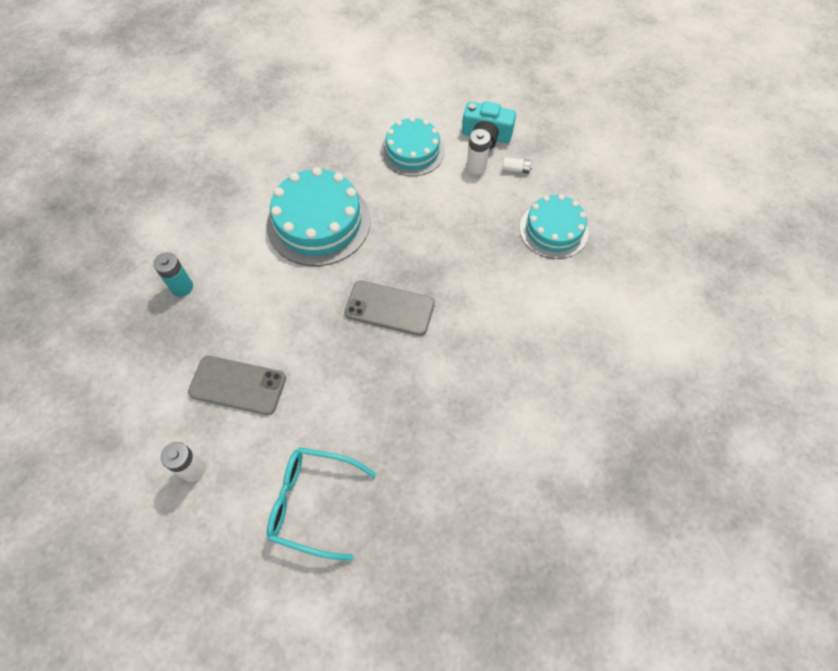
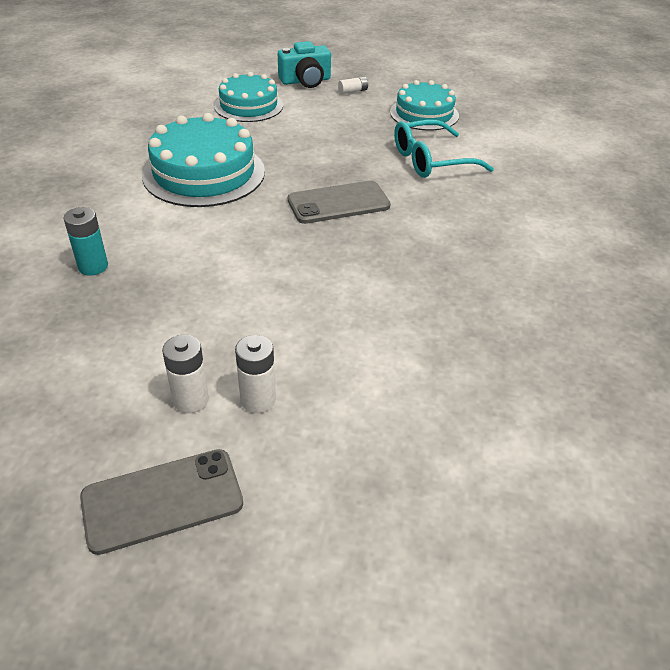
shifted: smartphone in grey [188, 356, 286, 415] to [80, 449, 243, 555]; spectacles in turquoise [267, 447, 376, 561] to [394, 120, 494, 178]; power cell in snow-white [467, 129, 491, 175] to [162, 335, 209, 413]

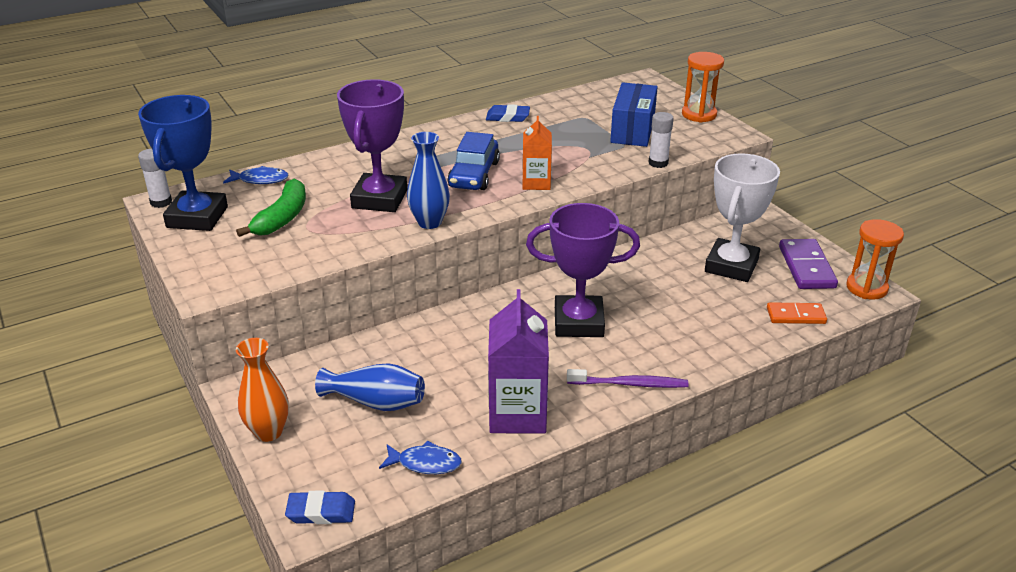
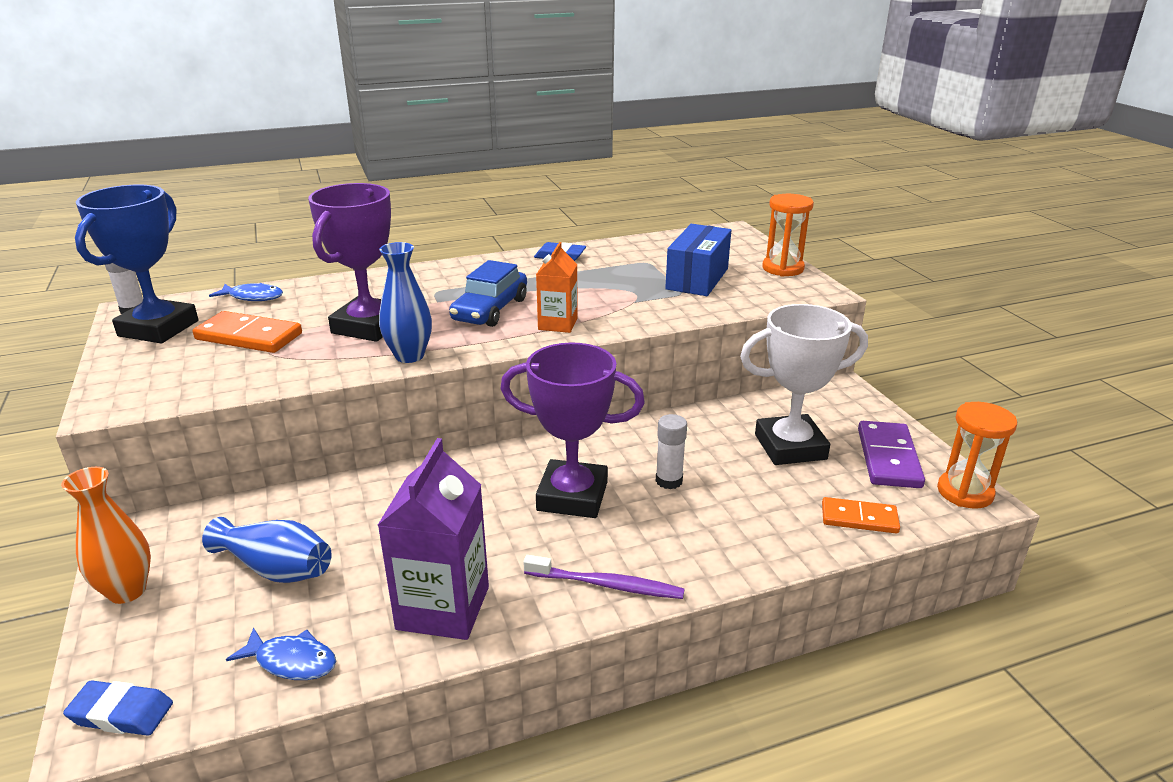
shifted: glue stick in snow-white [649, 112, 674, 168] to [656, 414, 687, 489]
swapped: banana in emerald [236, 179, 306, 237] to domino piece in orange-coloured [193, 311, 302, 353]
rotated: trophy in snow-white [705, 153, 780, 282] = [740, 304, 868, 465] 45 degrees clockwise

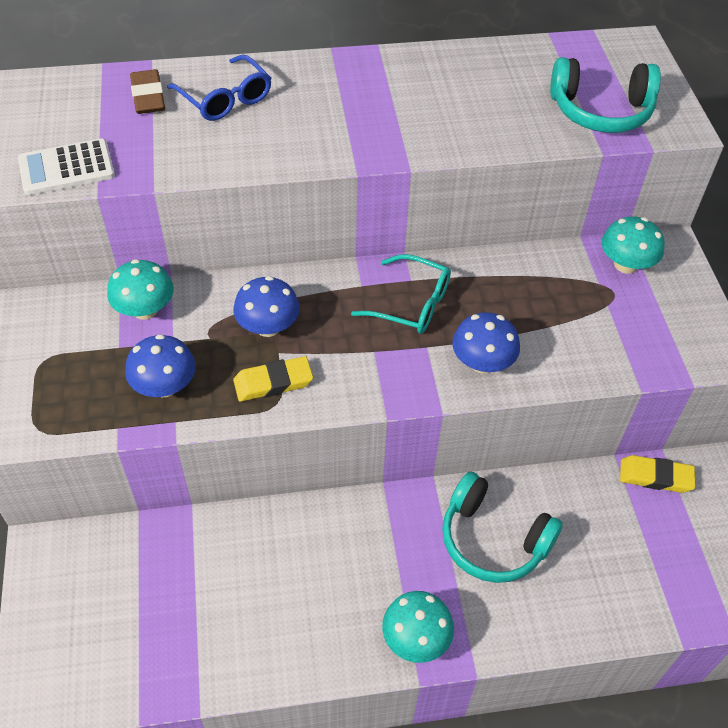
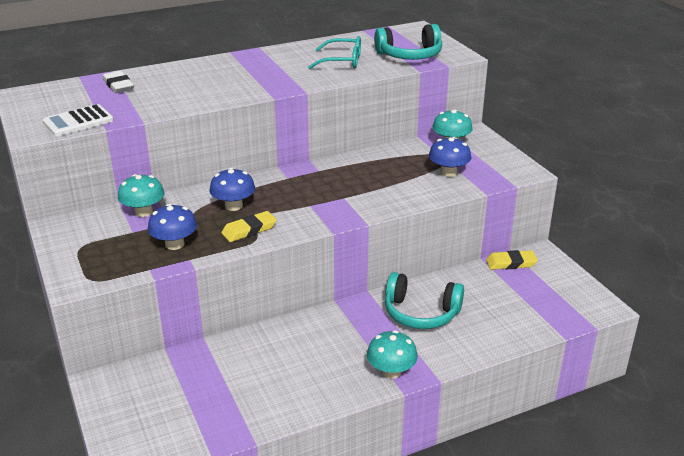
gone: spectacles in blue [167, 55, 271, 121]
shifted: spectacles in turquoise [351, 254, 451, 334] to [308, 36, 361, 69]; toadstool in blue [452, 312, 520, 373] to [429, 137, 471, 177]
repainted: pencil eraser in dark brown [130, 69, 165, 114] to pencil eraser in snow-white [103, 71, 134, 93]

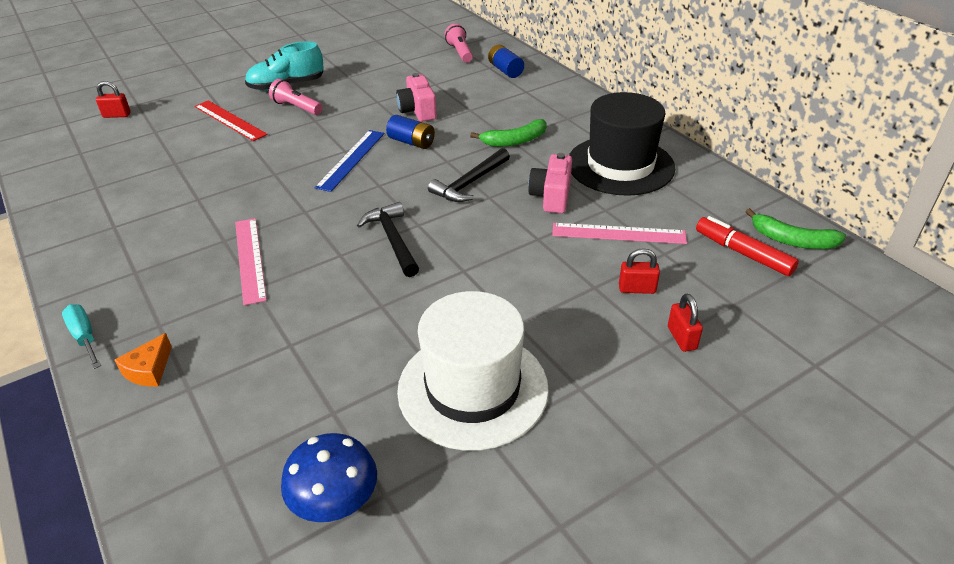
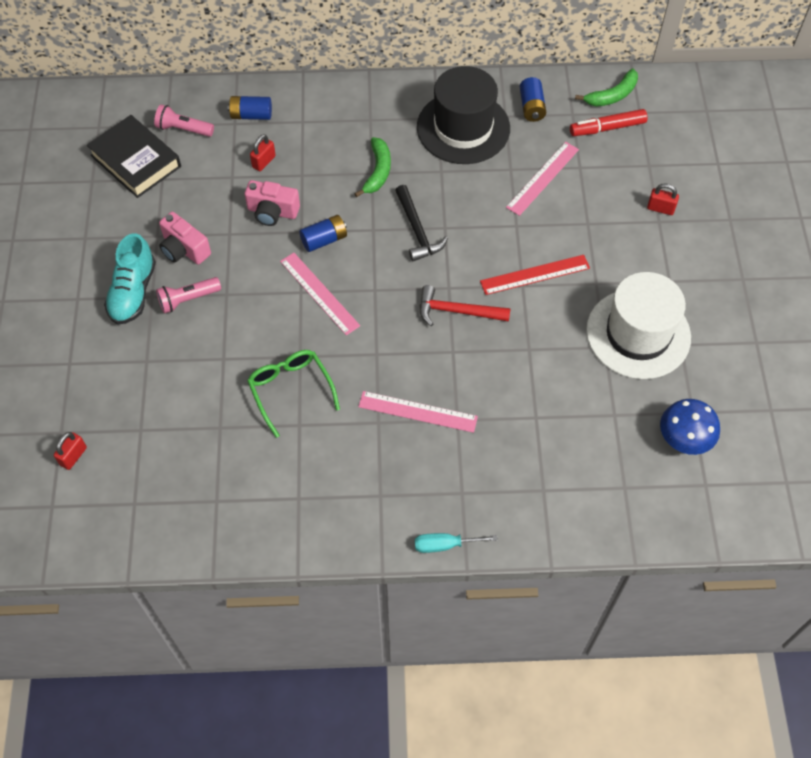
gone: piece of cheese in orange-coloured [115, 333, 172, 387]
new: book in jet-black [87, 115, 181, 198]; spectacles in emerald [247, 350, 340, 438]; power cell in blue [520, 77, 546, 122]
shifted: straightedge in red [194, 101, 267, 141] to [480, 255, 590, 295]; photo camera in pink [528, 153, 572, 213] to [159, 212, 211, 264]; padlock in red [619, 248, 660, 294] to [250, 134, 276, 171]
repainted: straightedge in blue [315, 130, 384, 192] to straightedge in pink [280, 253, 360, 335]; claw hammer in jet-black [357, 202, 419, 277] to claw hammer in red [420, 285, 511, 326]

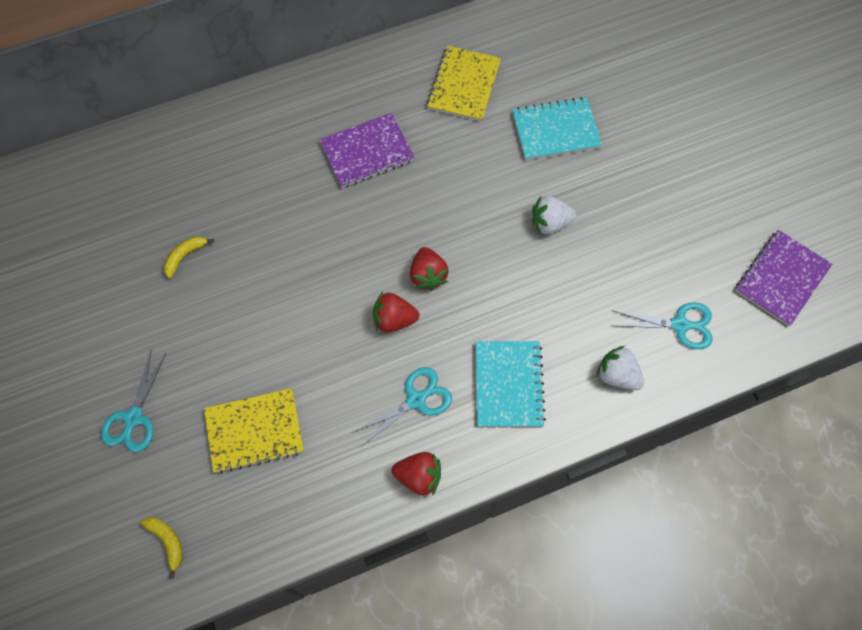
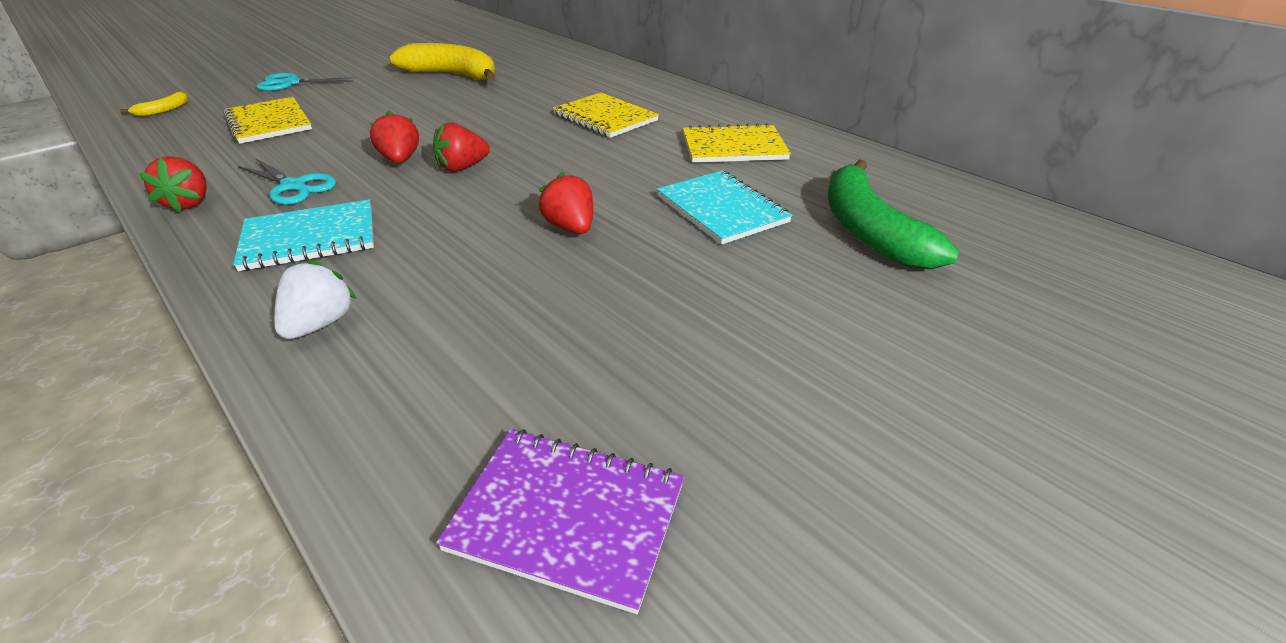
gone: scissors in turquoise [612, 302, 713, 349]
new: banana in emerald [828, 159, 959, 269]
repainted: notebook in purple [320, 113, 415, 188] to notebook in golden [553, 93, 659, 138]; berry in snow-white [532, 196, 576, 235] to berry in red [539, 172, 593, 234]
scaled: banana in golden [164, 236, 214, 278] = [389, 43, 496, 81] x2.33

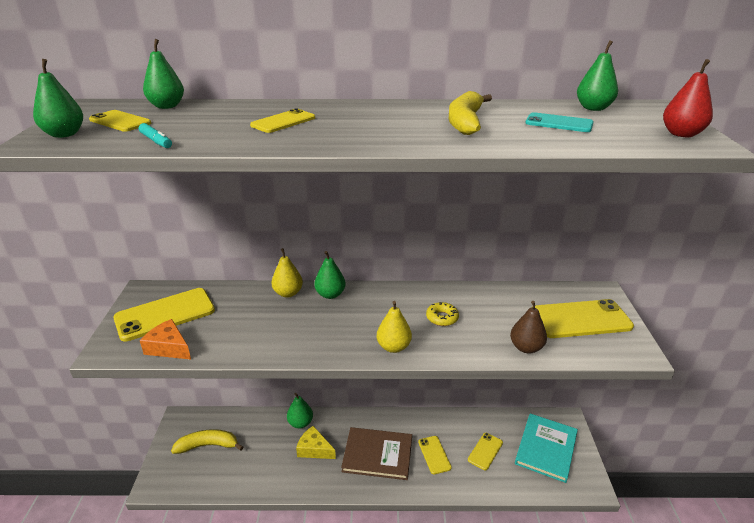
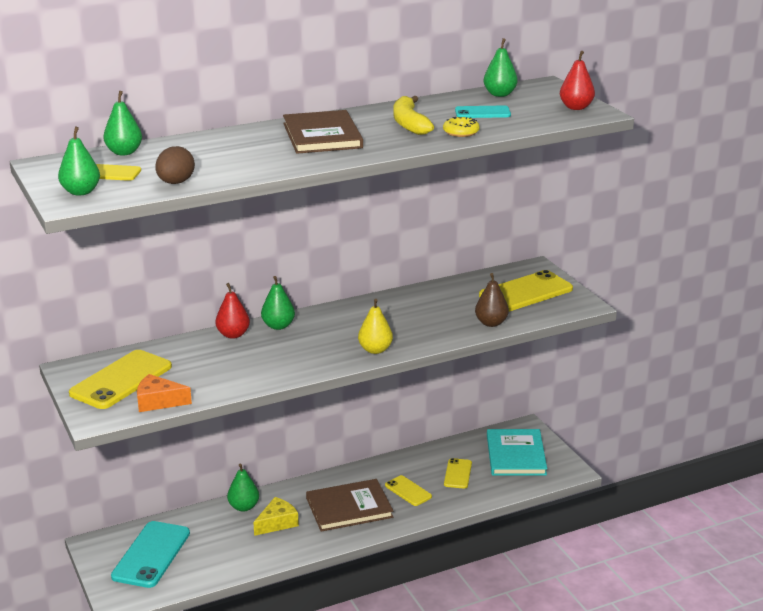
gone: smartphone in golden [250, 108, 315, 133]
new: book in dark brown [283, 110, 363, 154]
shifted: donut in golden [426, 302, 459, 326] to [443, 117, 480, 137]
swapped: marker in turquoise [139, 123, 172, 148] to toy egg in dark brown [155, 146, 195, 184]; banana in golden [171, 429, 243, 454] to smartphone in turquoise [111, 521, 190, 588]
repainted: toy pear in golden [271, 248, 303, 298] to toy pear in red [215, 283, 250, 339]
rotated: piece of cheese in golden [296, 426, 336, 459] = [253, 497, 299, 536] 135 degrees clockwise

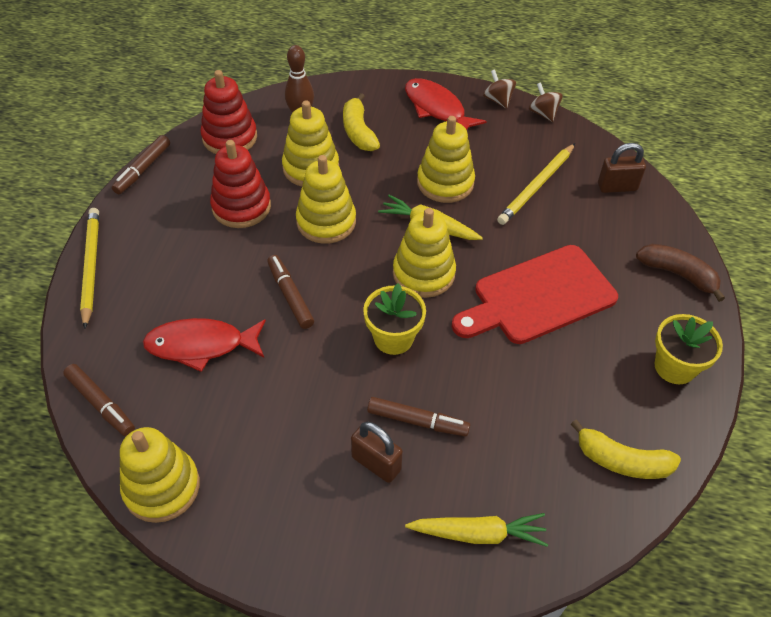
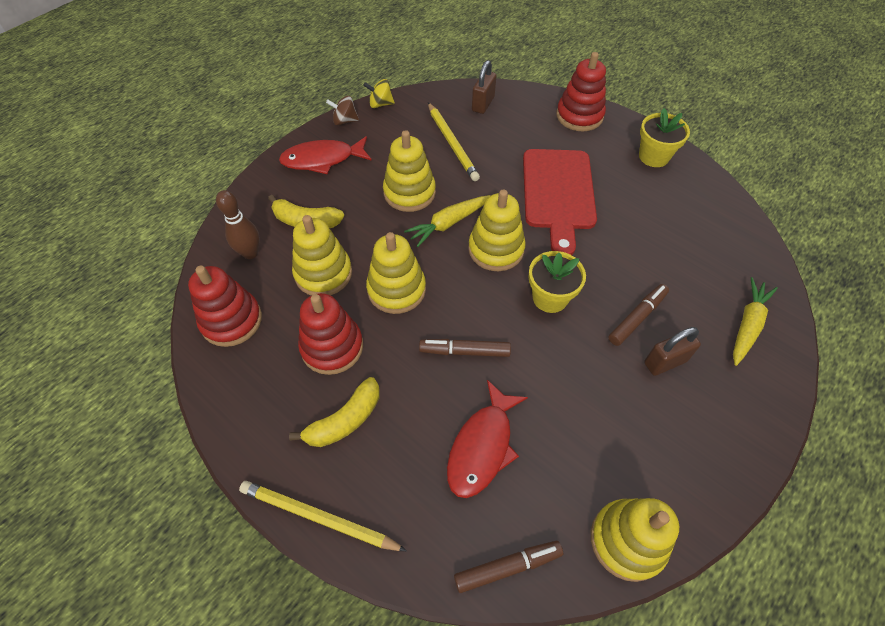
gone: marker in dark brown [112, 135, 170, 194]
shifted: banana in golden [570, 420, 681, 479] to [289, 377, 380, 447]
swapped: banana in dark brown [636, 244, 725, 302] to stacking rings in red [556, 52, 606, 131]
repainted: whirligig in dark brown [529, 82, 563, 122] to whirligig in golden [363, 79, 395, 108]

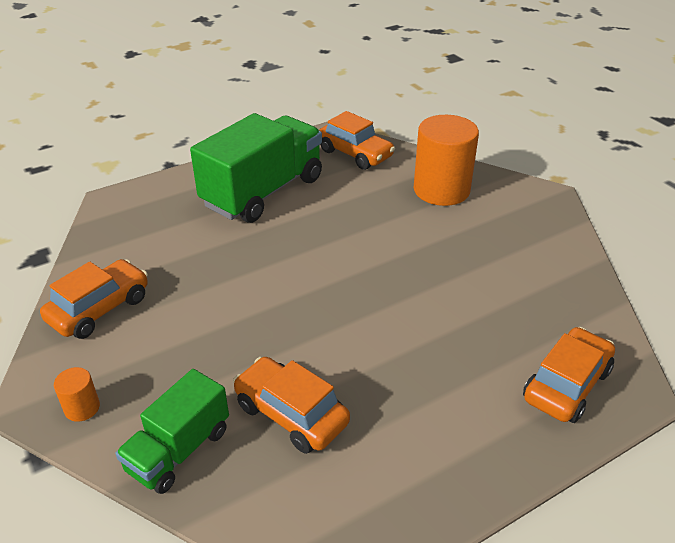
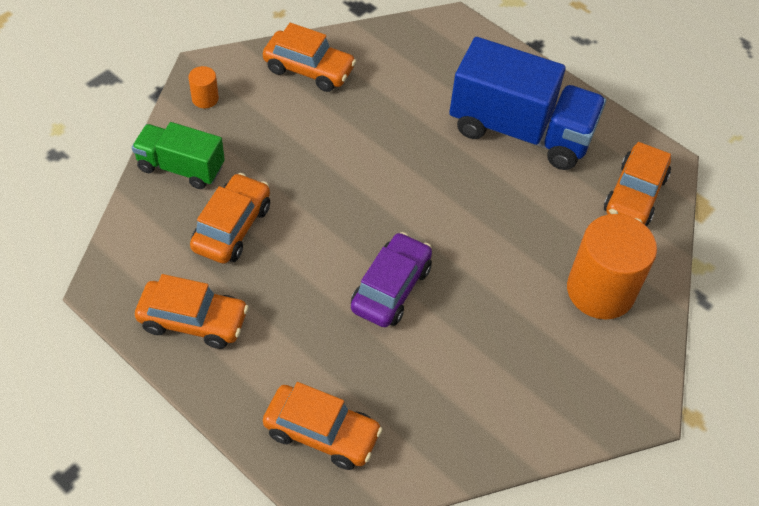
new: automobile in orange-coloured [135, 274, 249, 349]; automobile in purple [351, 232, 432, 327]
repainted: lorry in emerald [190, 113, 322, 223] to lorry in blue [449, 37, 606, 170]

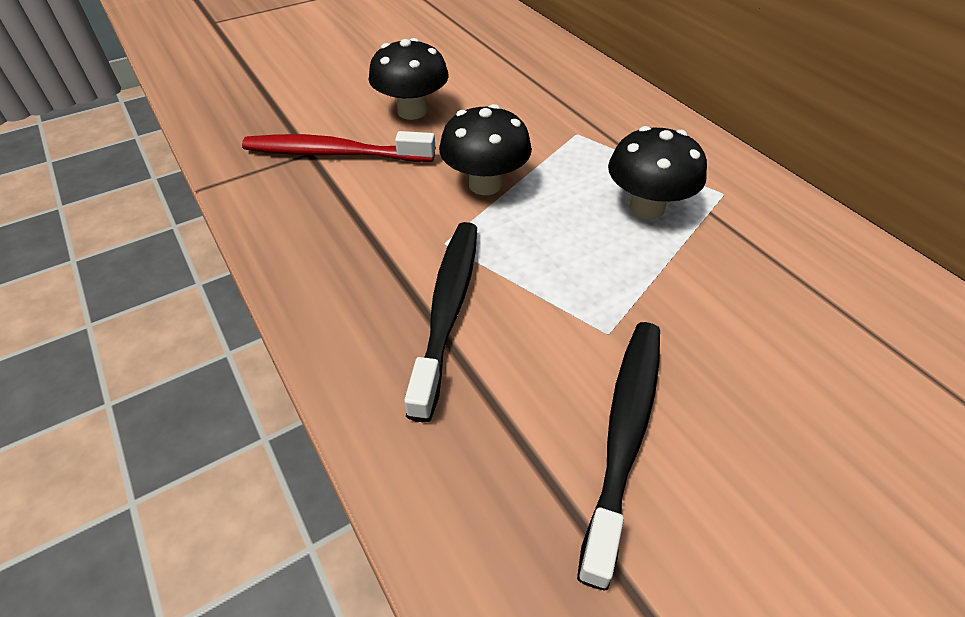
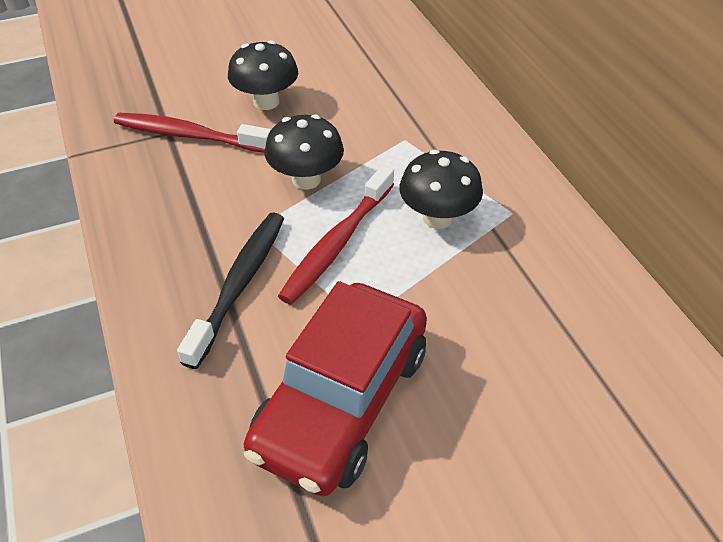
new: tooth brush in red [278, 165, 394, 305]
swapped: tooth brush in jet-black [577, 322, 660, 590] to automobile in red [244, 281, 427, 497]

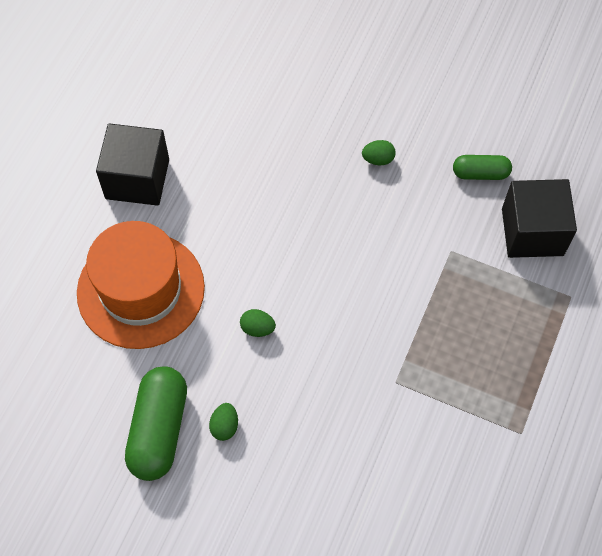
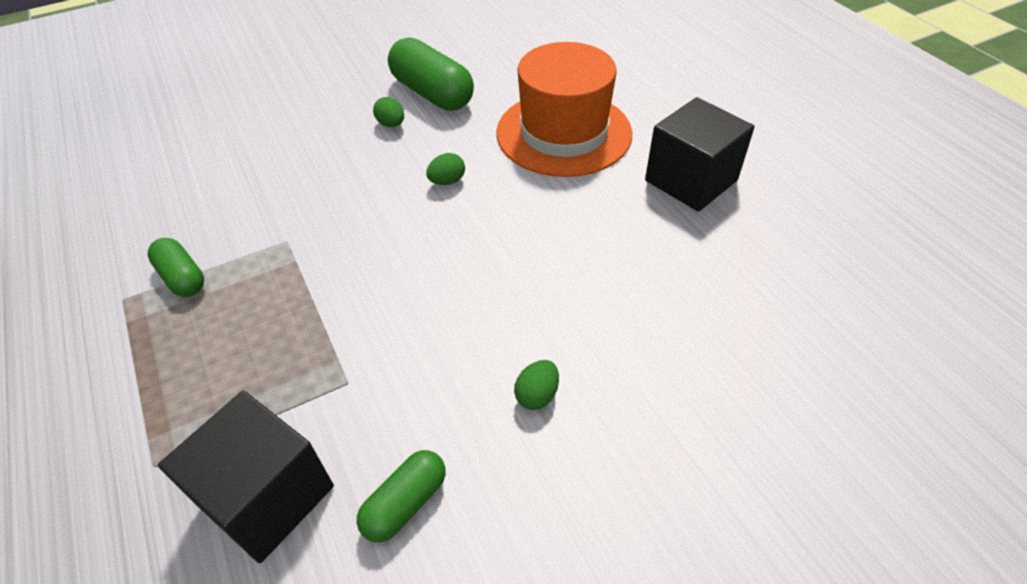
new: pill in emerald [148, 238, 204, 297]

